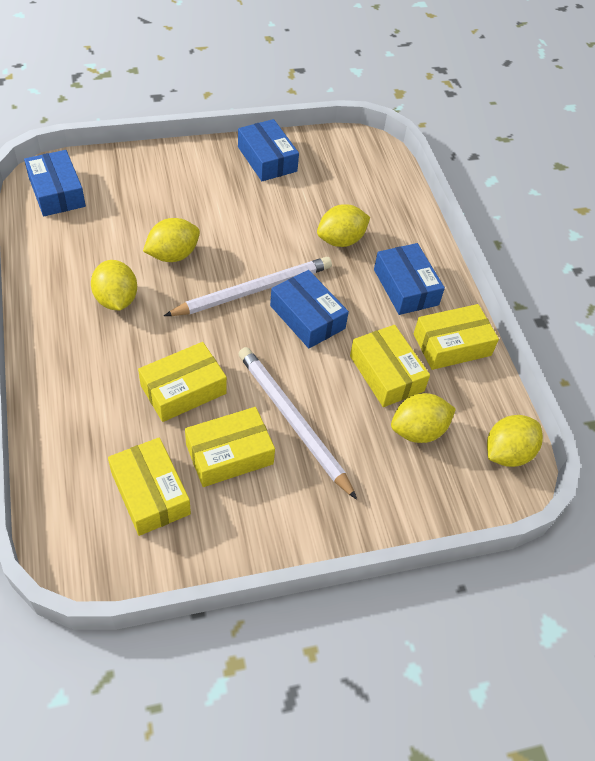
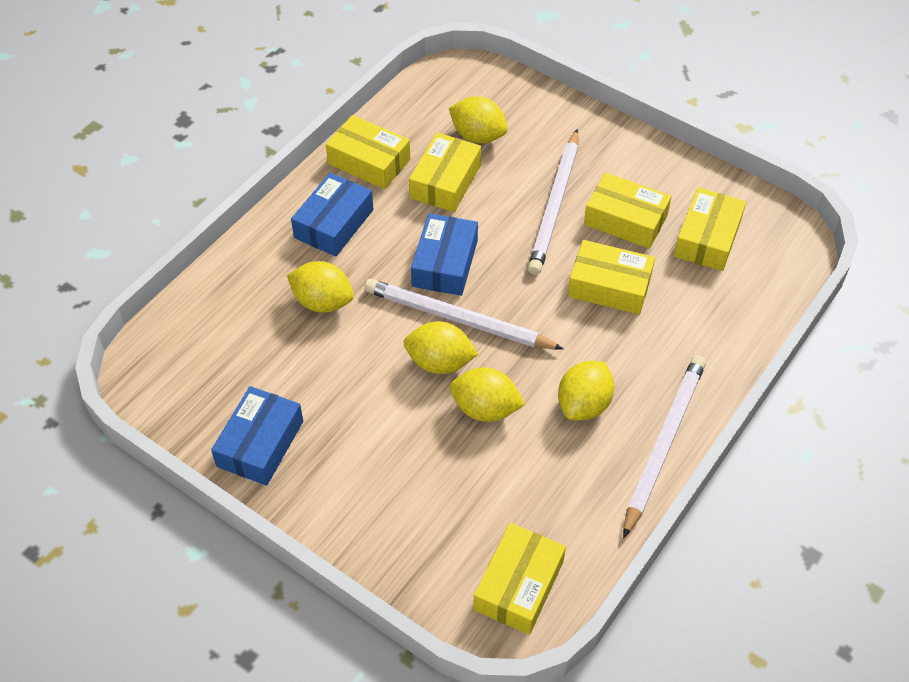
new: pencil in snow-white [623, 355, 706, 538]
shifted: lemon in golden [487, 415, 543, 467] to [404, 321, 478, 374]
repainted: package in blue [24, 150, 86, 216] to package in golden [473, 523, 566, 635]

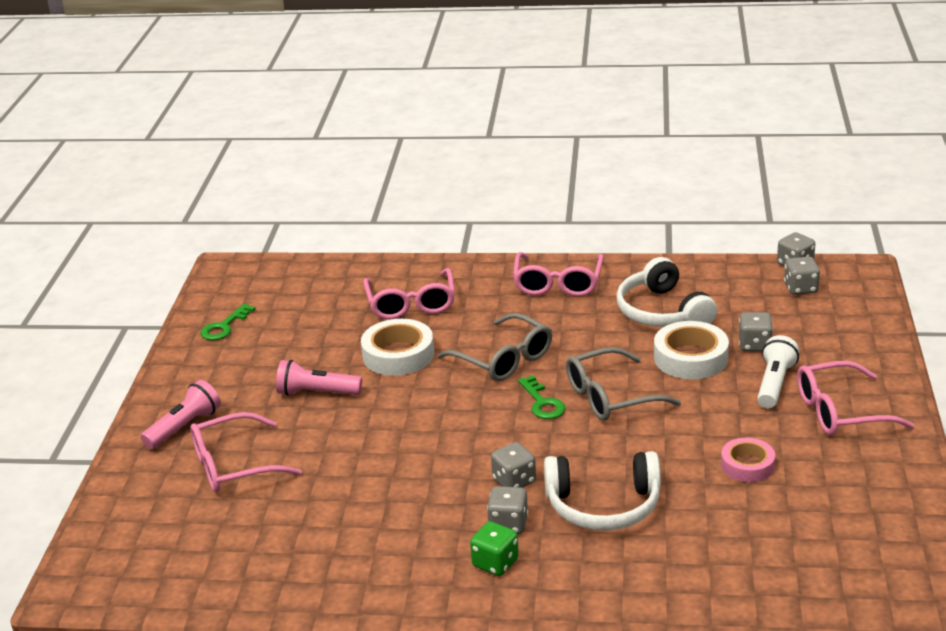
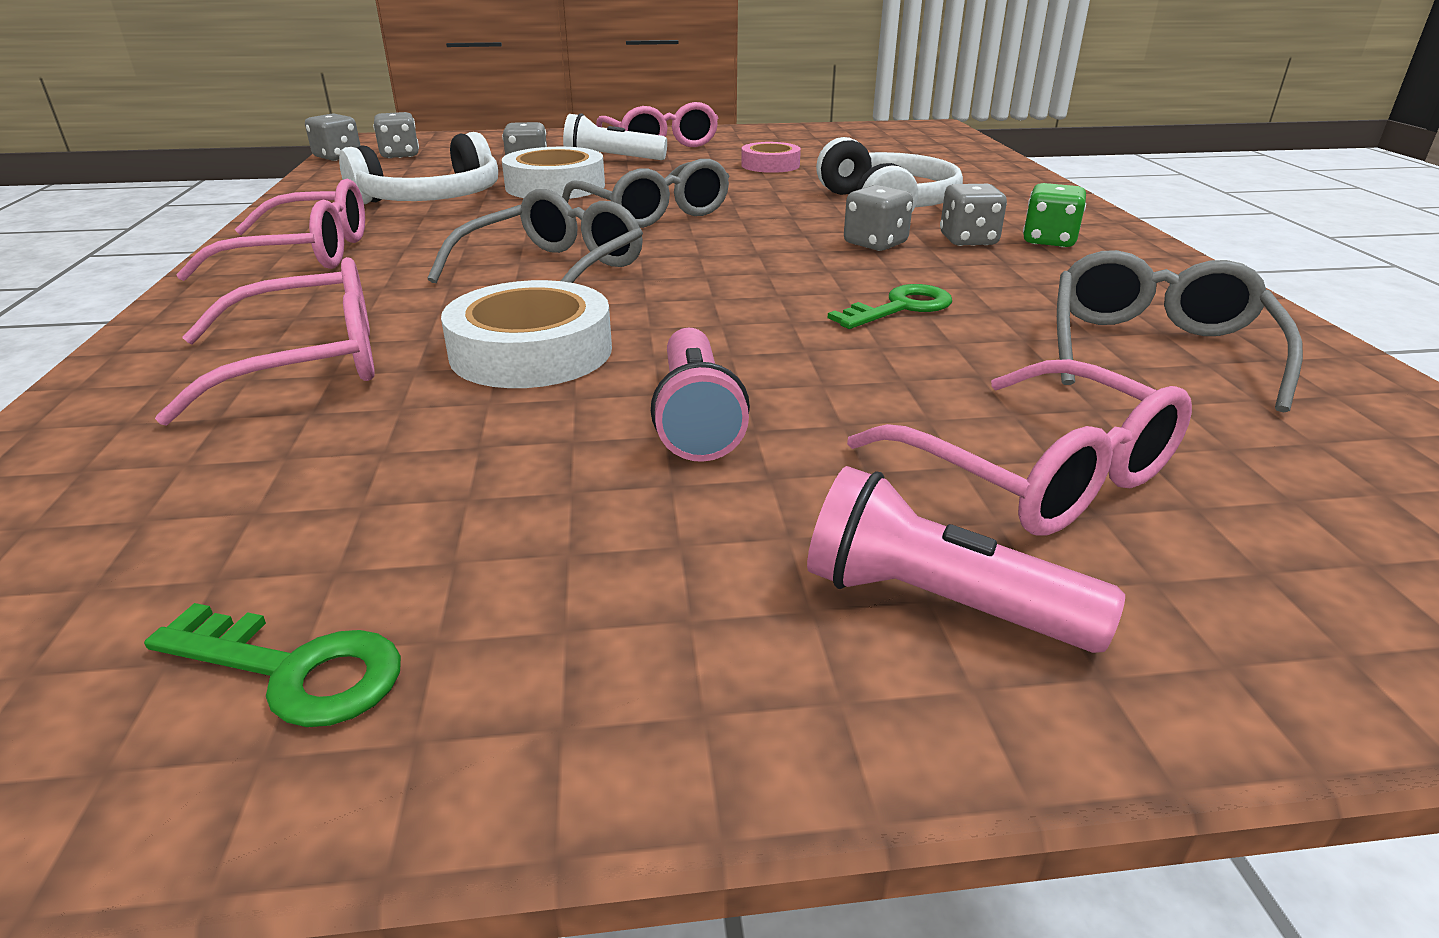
new: spectacles in grey [1057, 250, 1303, 413]
shifted: key in emerald [518, 375, 566, 419] to [828, 284, 952, 329]

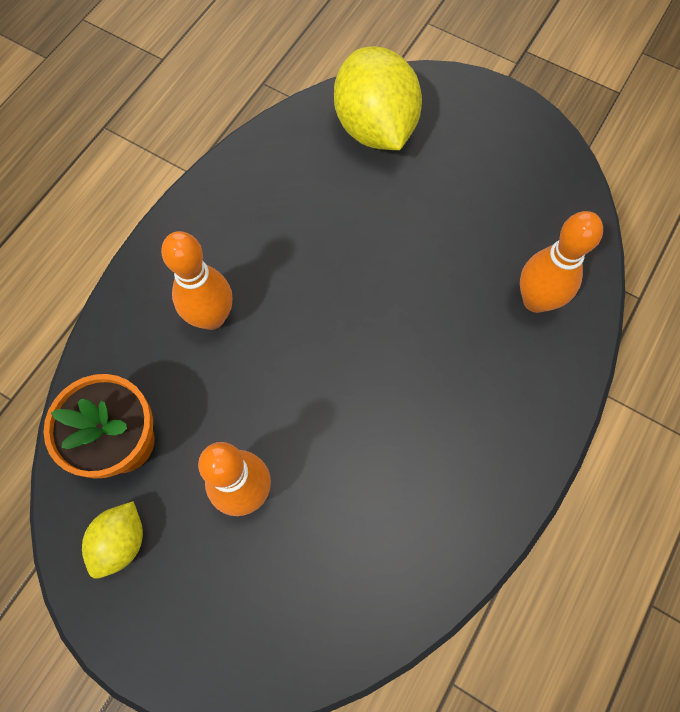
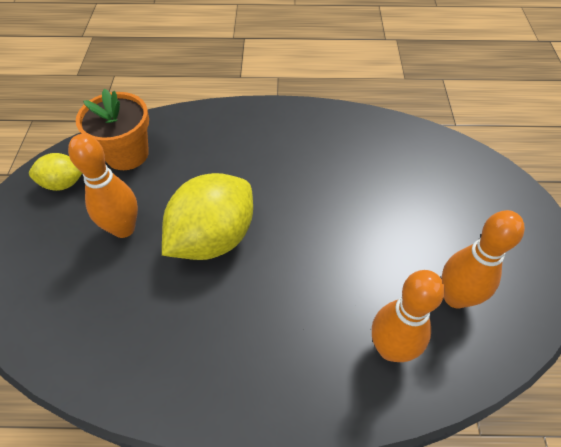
shifted: bowling pin in orange-coloured [161, 231, 232, 330] to [442, 210, 525, 309]; lemon in golden [334, 46, 422, 150] to [162, 173, 253, 260]

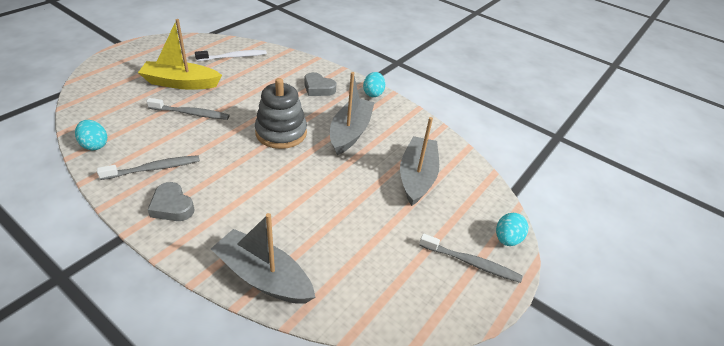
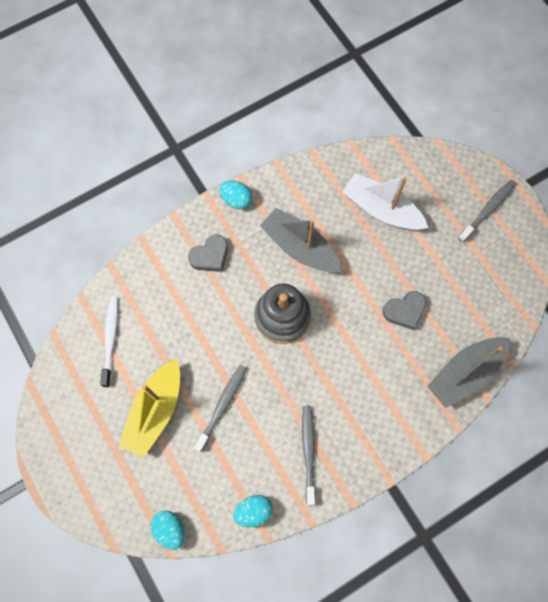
shifted: heart in grey [148, 182, 195, 221] to [383, 291, 426, 330]; toy egg in turquoise [496, 213, 528, 246] to [151, 510, 184, 550]
repainted: toy boat in grey [400, 117, 439, 206] to toy boat in snow-white [342, 173, 428, 230]

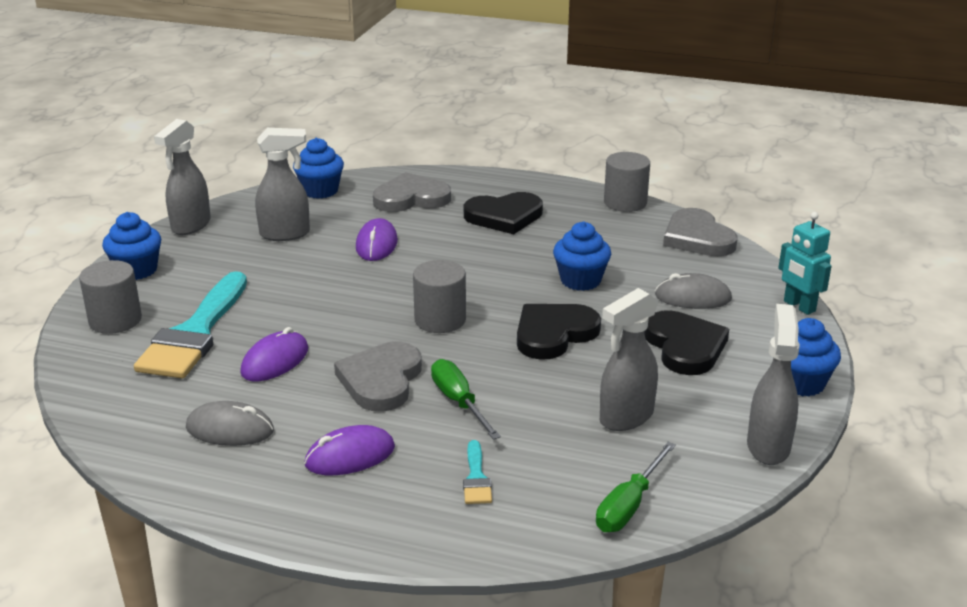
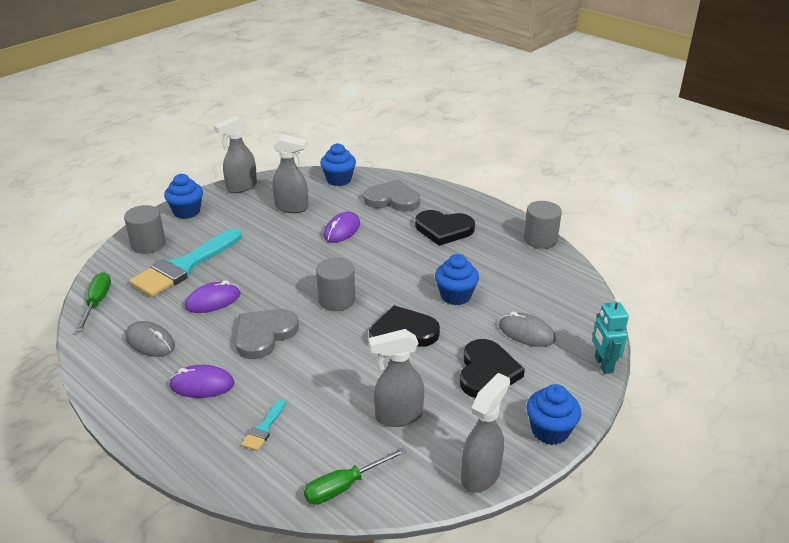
gone: heart in grey [663, 208, 738, 256]
shifted: screwdriver in emerald [431, 359, 501, 440] to [76, 272, 111, 332]

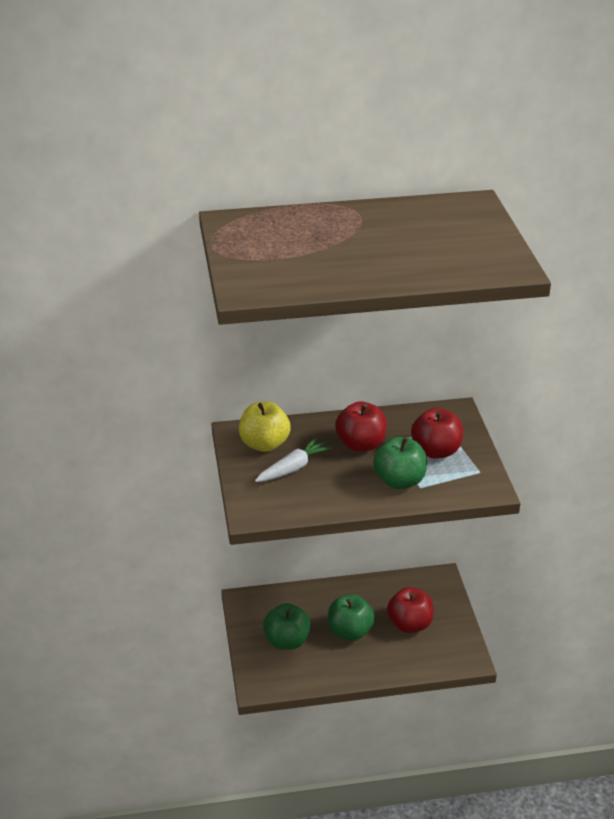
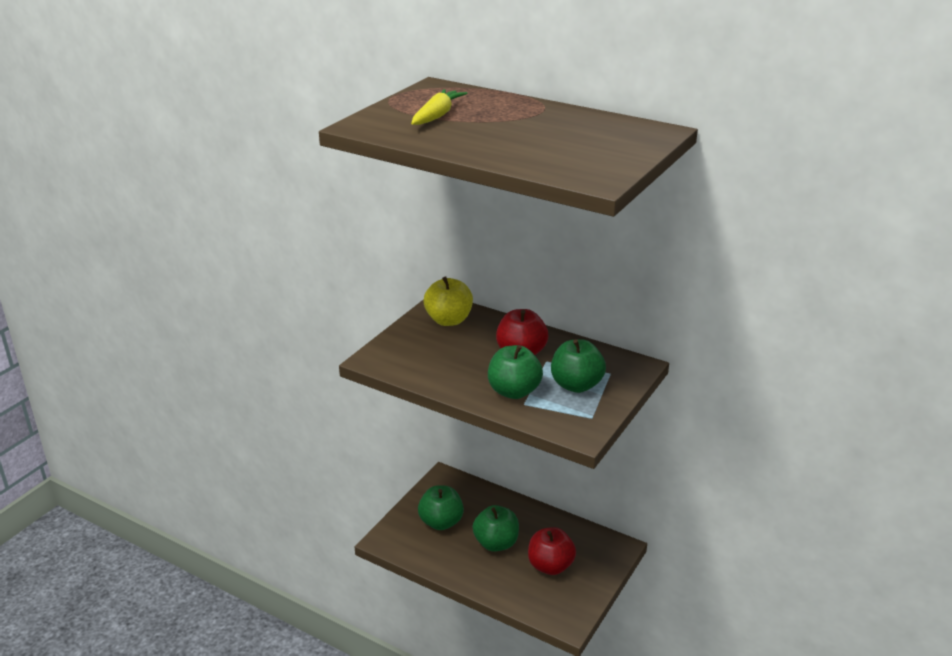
gone: root vegetable in snow-white [255, 437, 333, 482]
new: root vegetable in golden [411, 89, 468, 125]
repainted: apple fruit in red [411, 408, 463, 459] to apple fruit in emerald [551, 339, 606, 393]

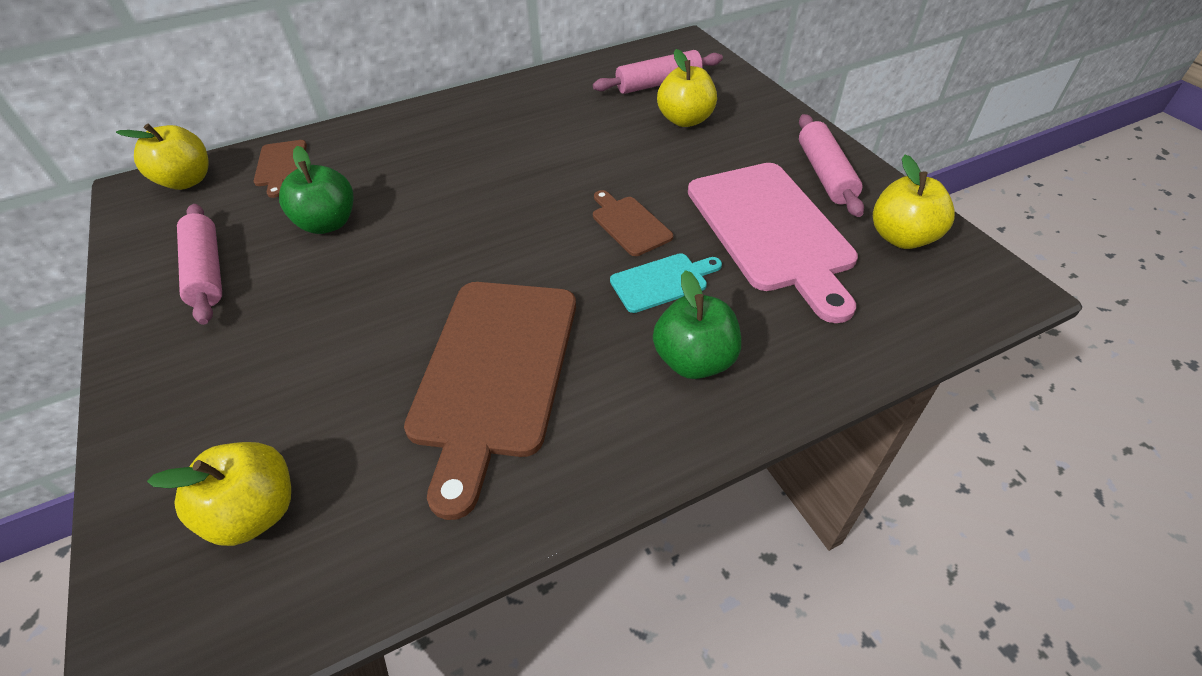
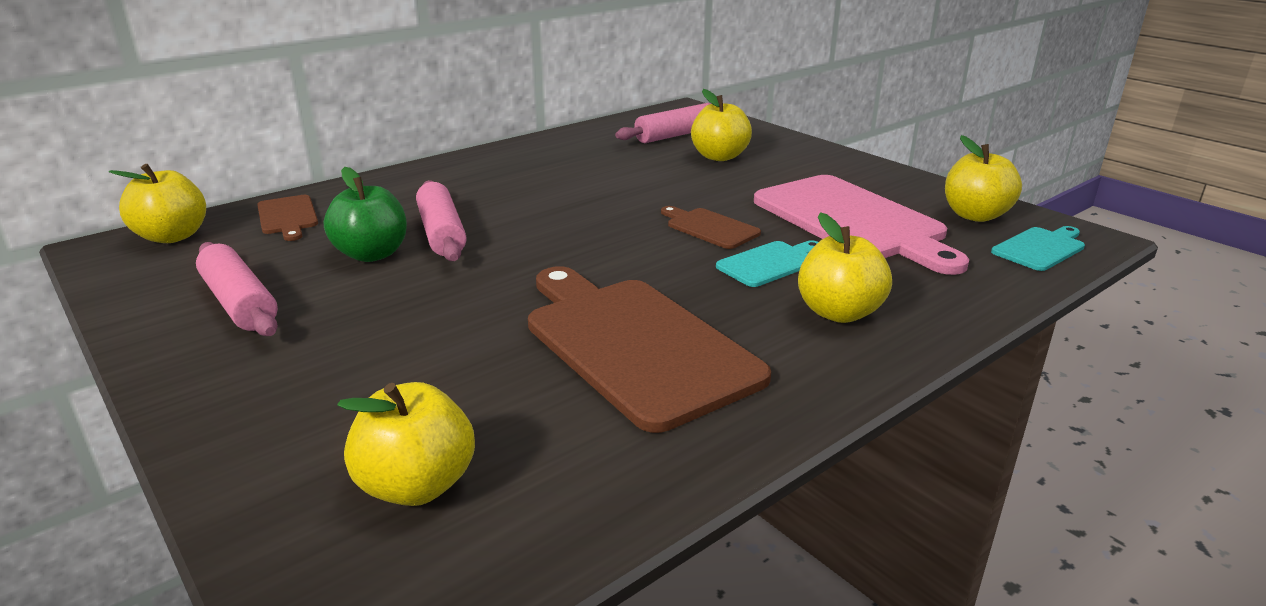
new: chopping board in turquoise [991, 226, 1085, 271]
shifted: dough roller in pink [799, 114, 864, 217] to [416, 180, 466, 261]
repainted: apple fruit in emerald [653, 270, 741, 379] to apple fruit in golden [798, 212, 892, 323]
rotated: chopping board in dark brown [404, 282, 576, 520] = [528, 266, 771, 433] 150 degrees clockwise

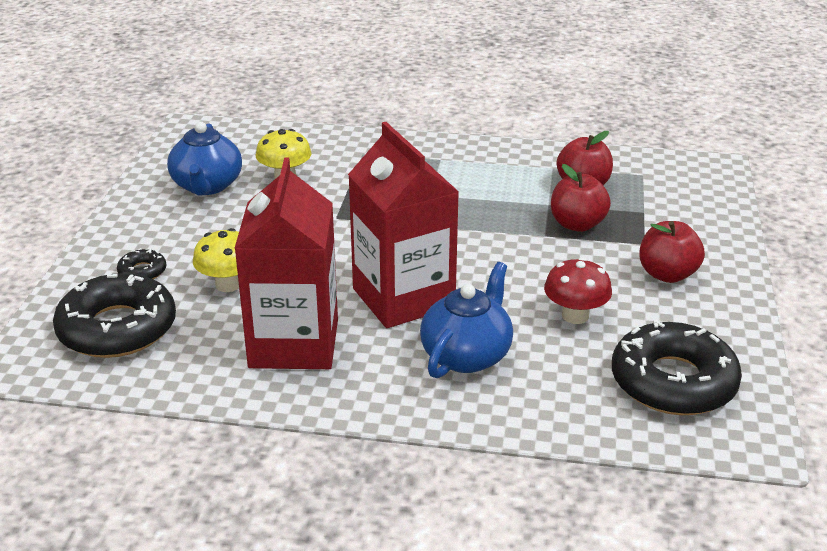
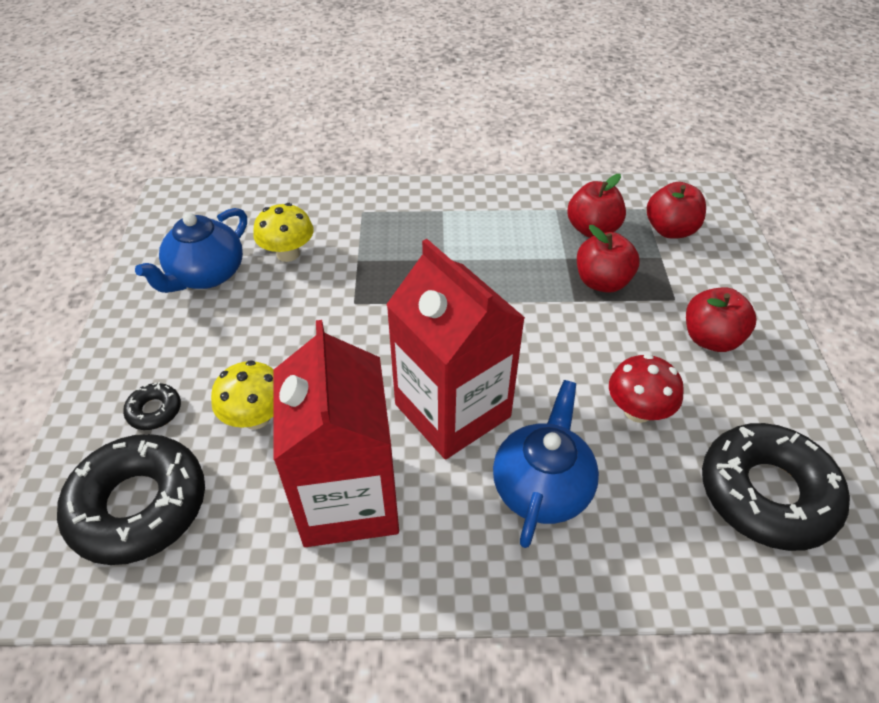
new: apple fruit in red [647, 182, 706, 238]
rotated: teapot in blue [167, 122, 242, 195] = [135, 208, 247, 293] 45 degrees clockwise

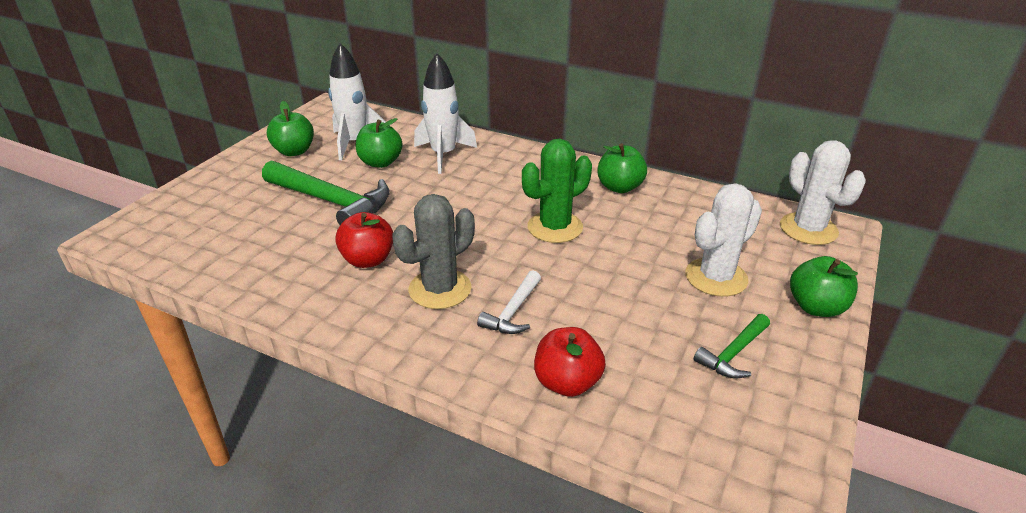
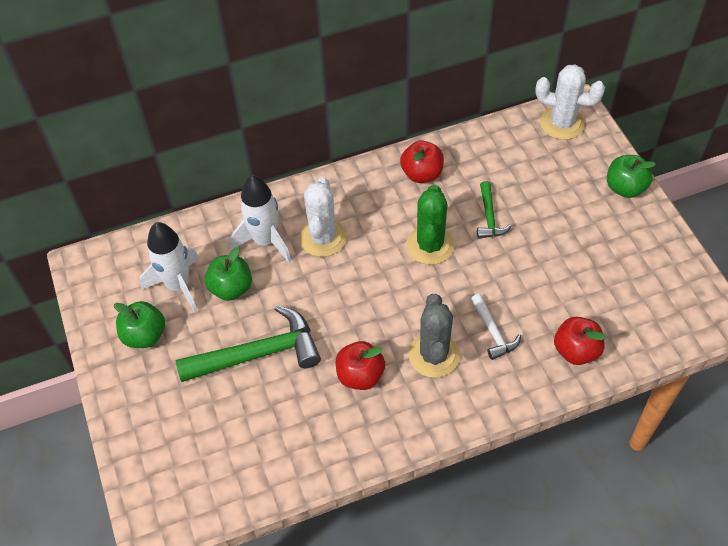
shifted: cactus in snow-white [685, 183, 762, 297] to [299, 177, 347, 257]; claw hammer in emerald [694, 314, 770, 378] to [477, 181, 512, 239]
repainted: apple fruit in emerald [597, 143, 647, 193] to apple fruit in red [400, 140, 444, 183]

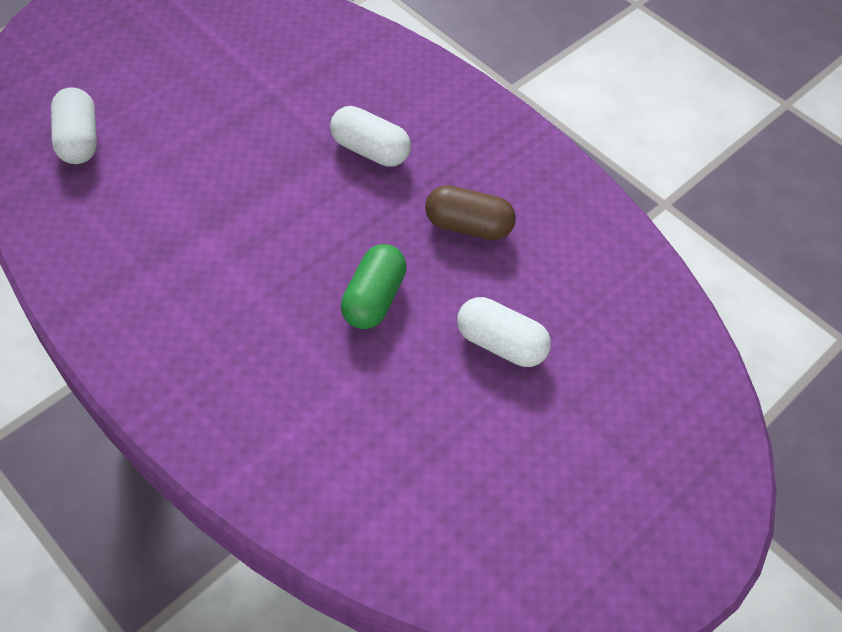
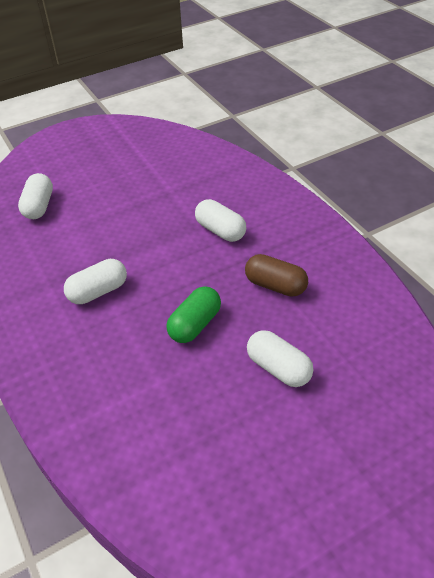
new: pill in snow-white [64, 259, 127, 304]

